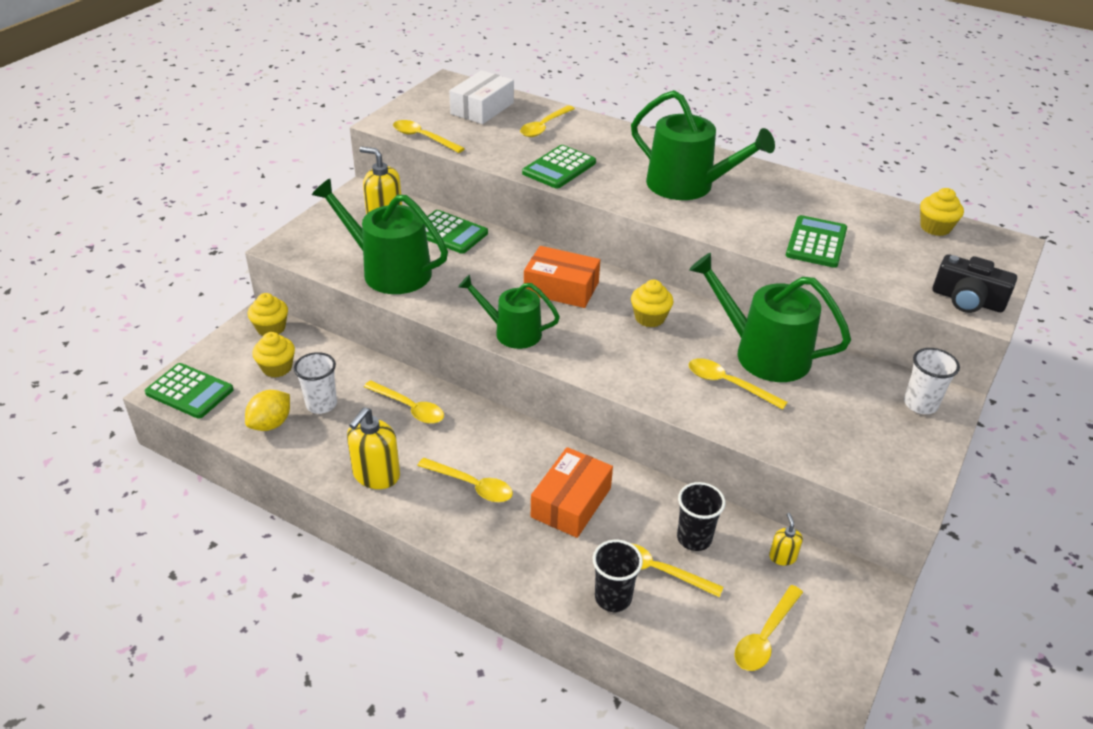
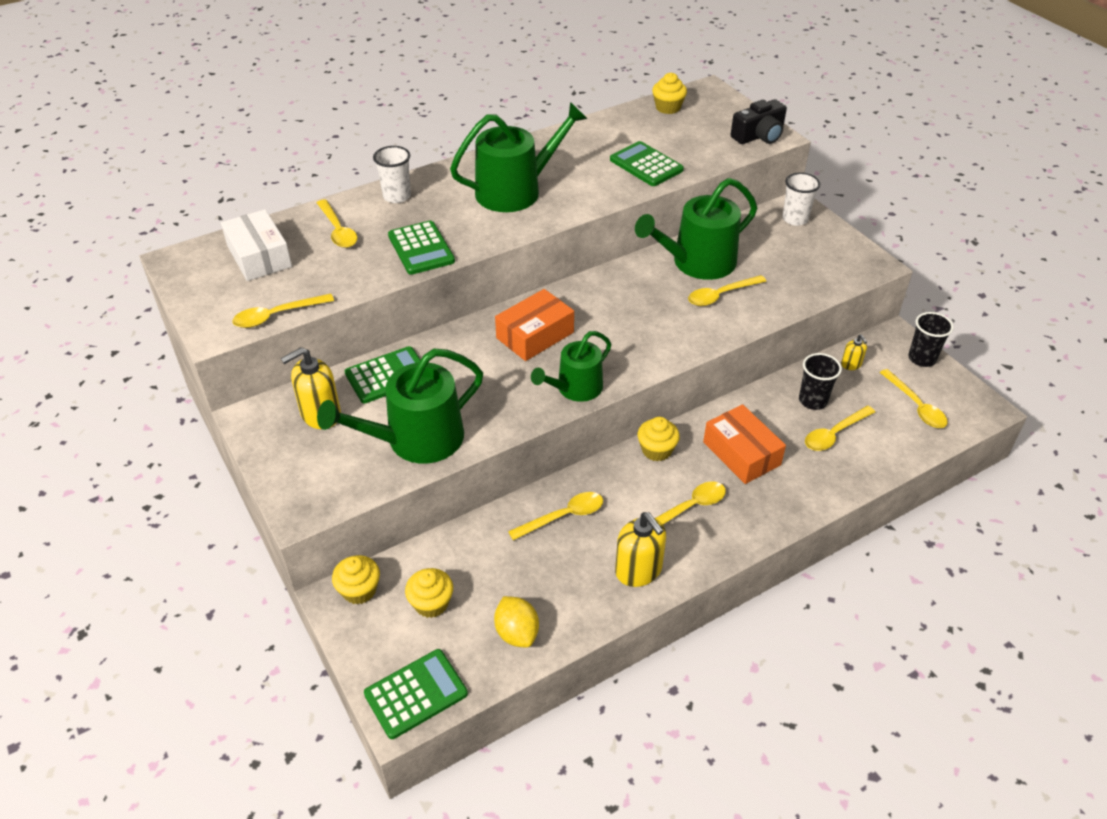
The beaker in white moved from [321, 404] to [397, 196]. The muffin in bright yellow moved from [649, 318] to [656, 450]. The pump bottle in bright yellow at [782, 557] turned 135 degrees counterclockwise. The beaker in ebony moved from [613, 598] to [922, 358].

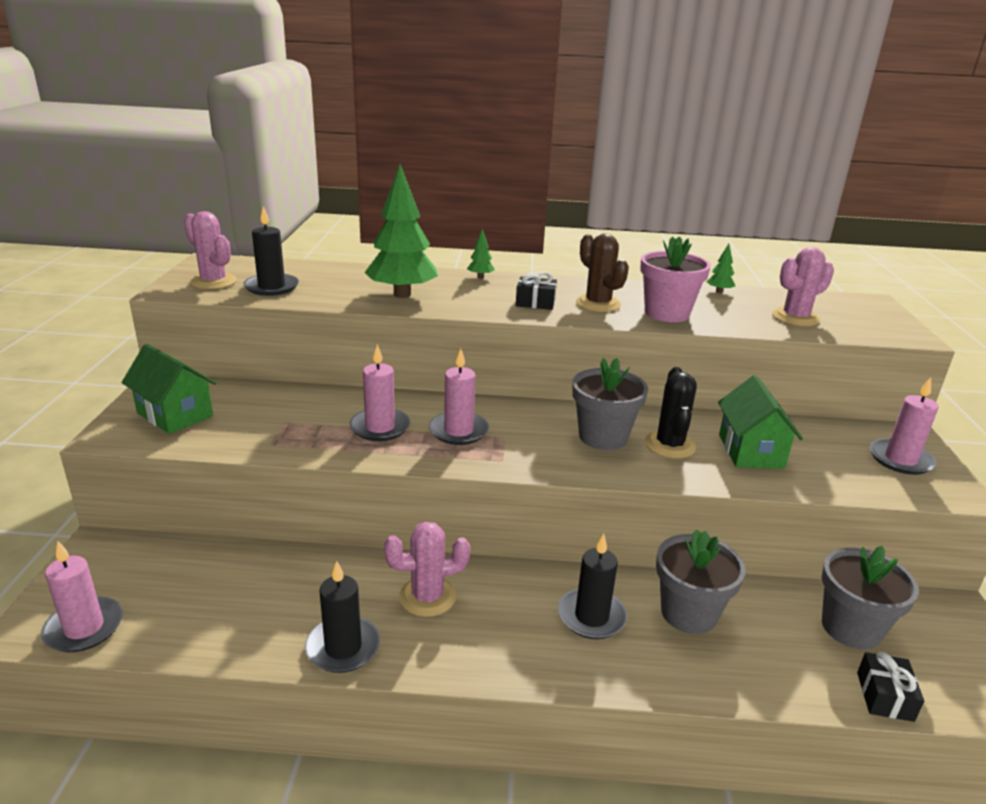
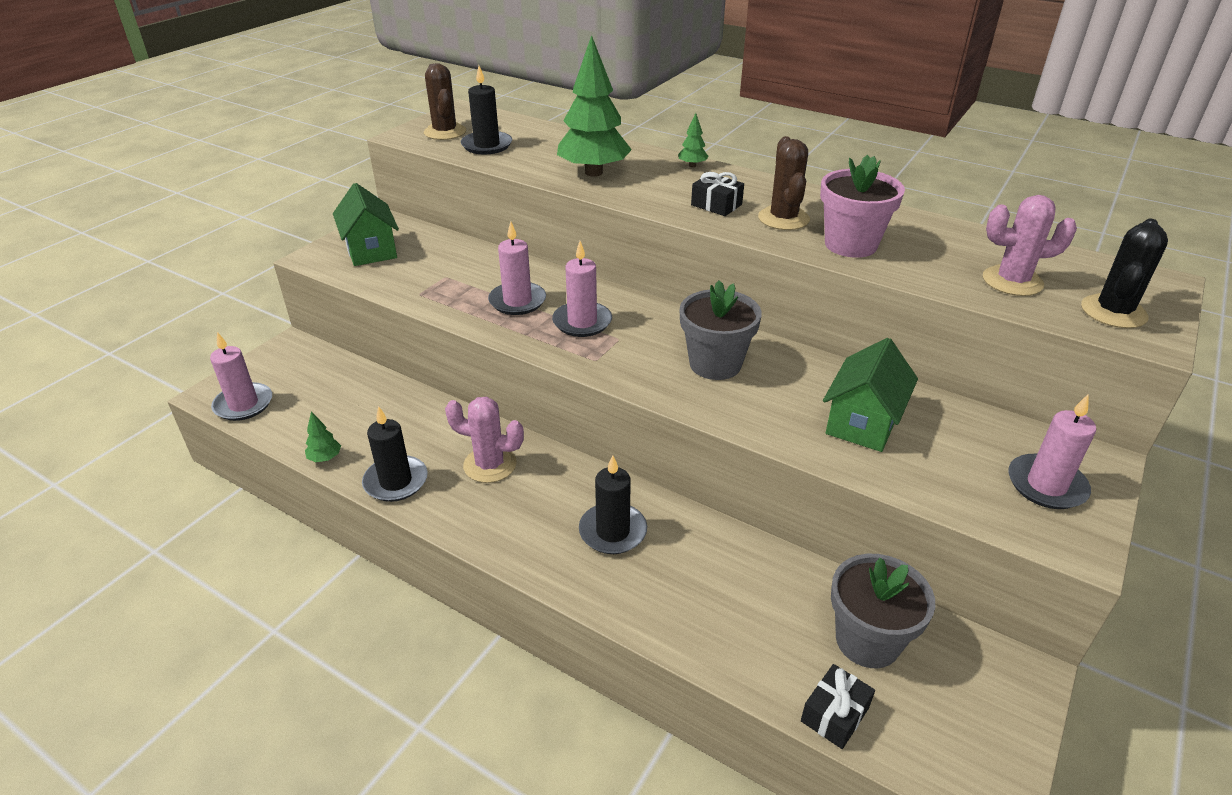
The toy tree in green moved from [719, 291] to [325, 458]. The cactus in rosy at [213, 282] became the cactus in brown at [445, 132]. The cactus in ebony moved from [669, 445] to [1113, 312]. The potted plant in gray at [688, 613] disappeared.

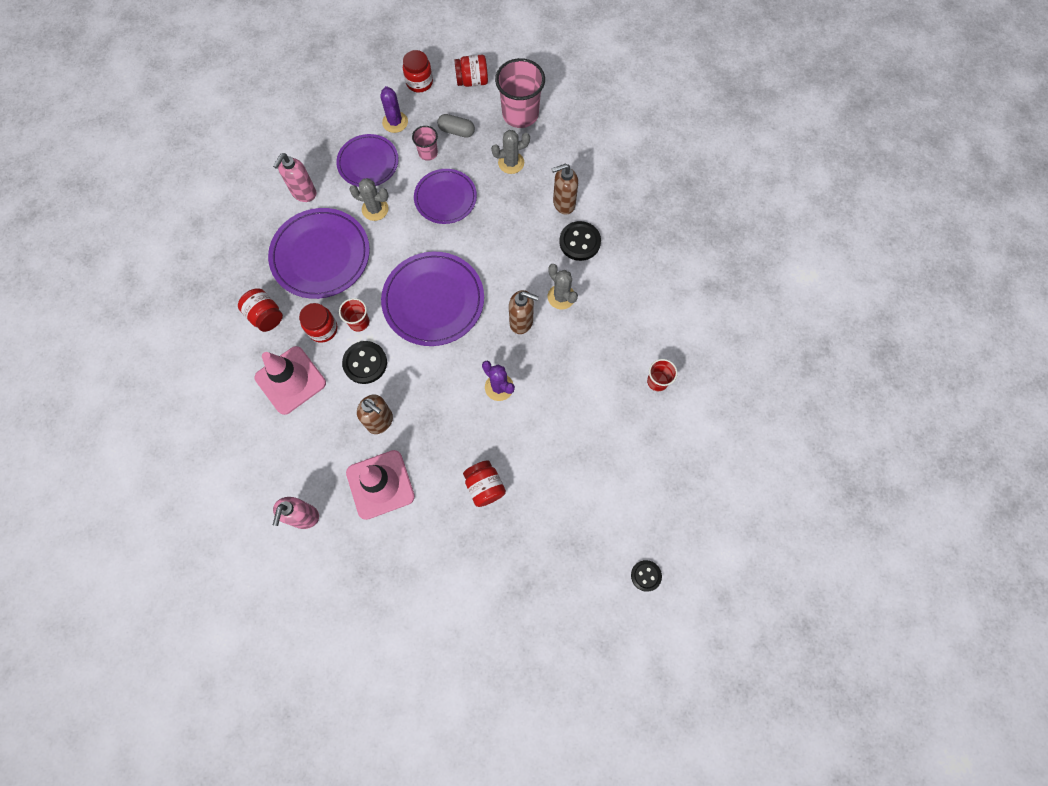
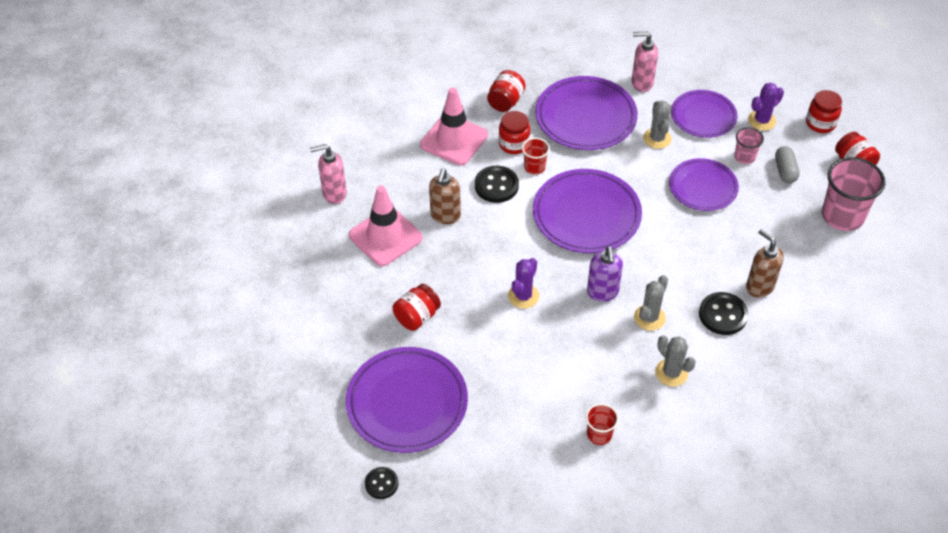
The flat dish in violet at [407, 402] appeared. The pump bottle in brown at [521, 322] became the pump bottle in violet at [602, 292]. The cactus in gray moved from [511, 163] to [671, 373].

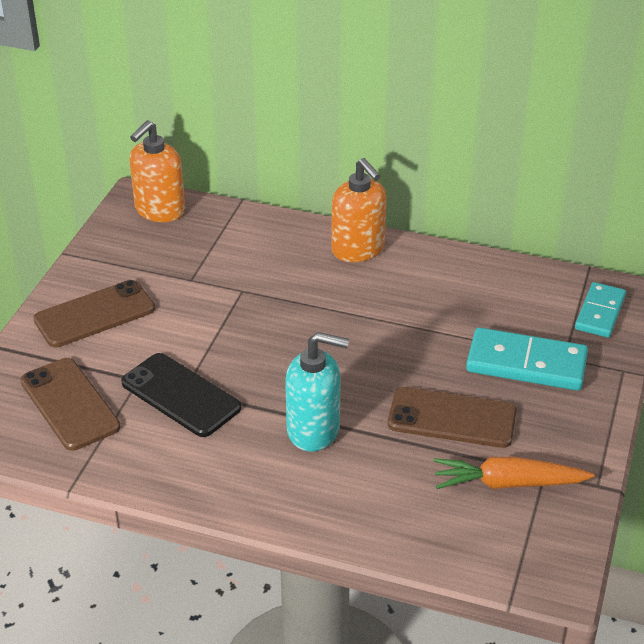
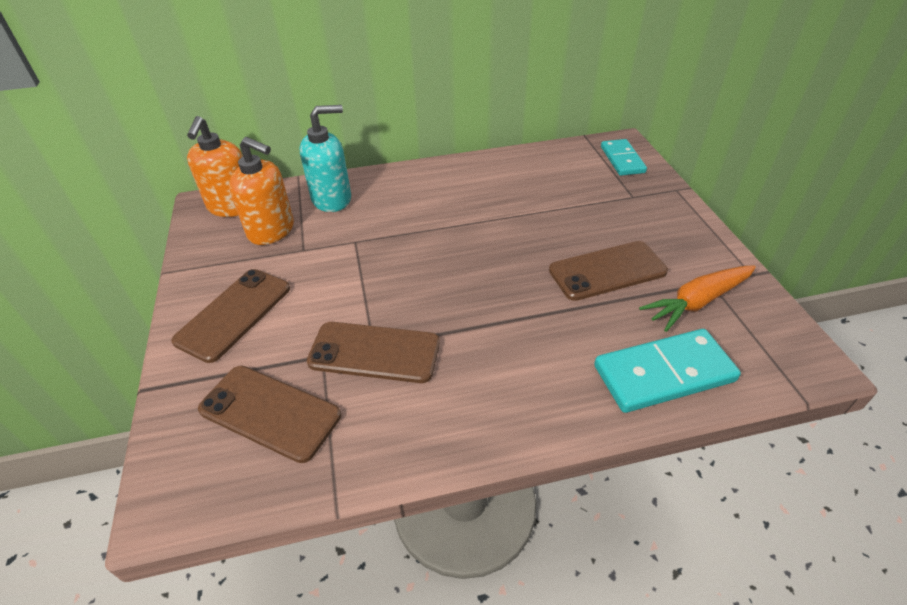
The pump bottle in orange moved from [358, 249] to [271, 230]. The pump bottle in turquoise moved from [314, 430] to [332, 199]. The phone in ebony at [181, 395] became the phone in brown at [374, 352]. The domino tile in turquoise moved from [526, 364] to [664, 374].

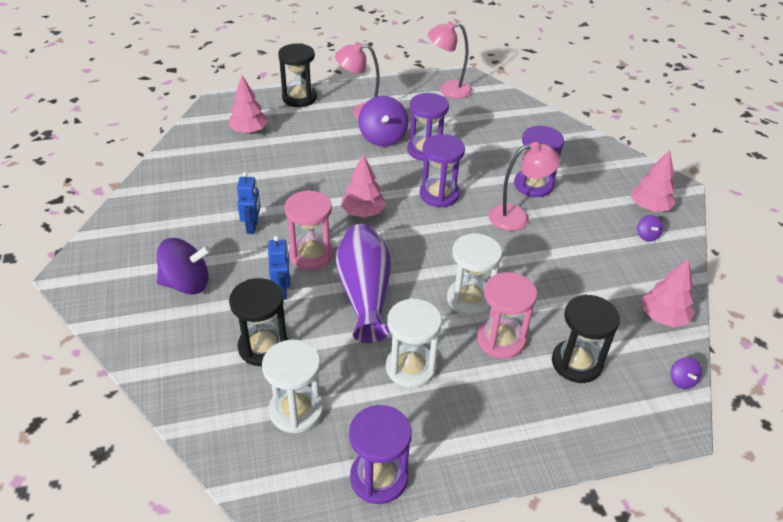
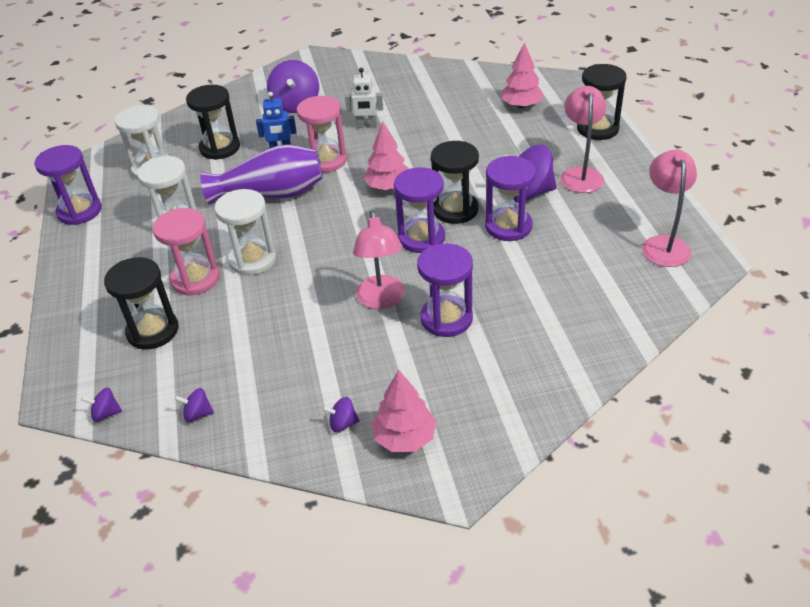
The toy tree in rosy at [663, 317] was replaced by the toy top in violet at [198, 414]. The toy robot in cobalt at [252, 226] became the toy robot in white at [366, 126]. The sandglass in ebony at [455, 210] appeared.

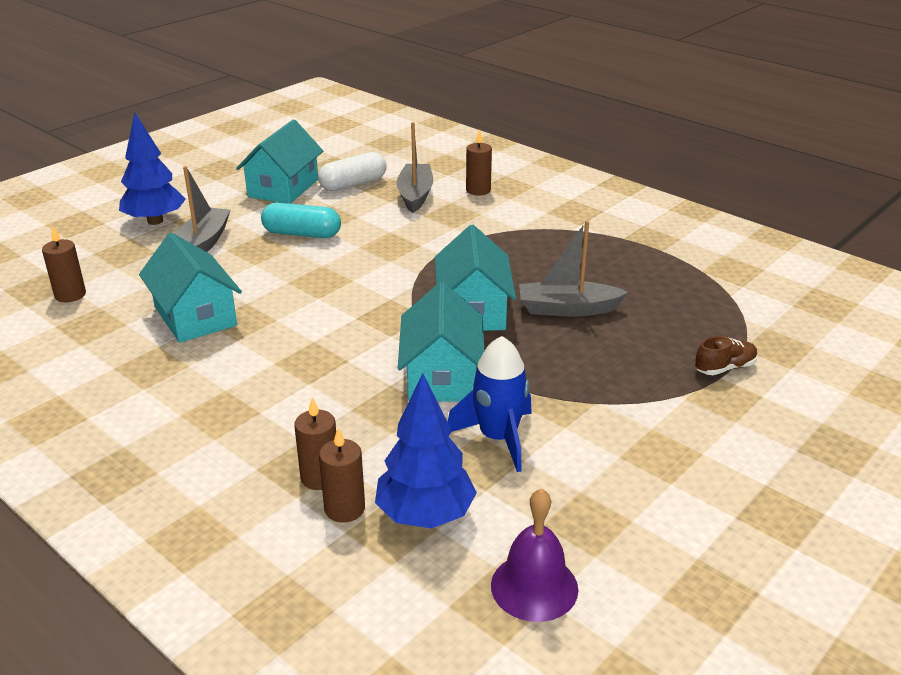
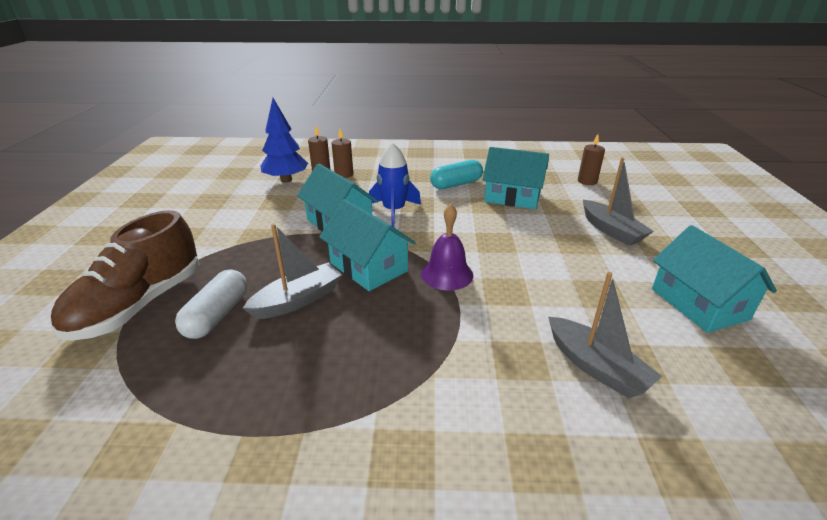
The sneaker in brown at [725, 368] changed to 2.41 times the size. The pill in white moved from [353, 184] to [217, 315]. The spaceship in cobalt moved from [498, 438] to [394, 211]. The hand bell in violet moved from [534, 587] to [447, 274]. The pill in turquoise moved from [302, 234] to [456, 184]. The toy tree in cobalt at [155, 221] disappeared. The wax candle in brown at [478, 190] disappeared.

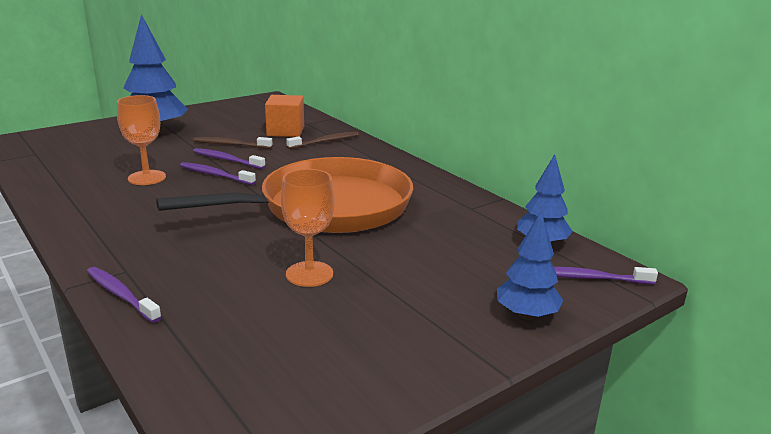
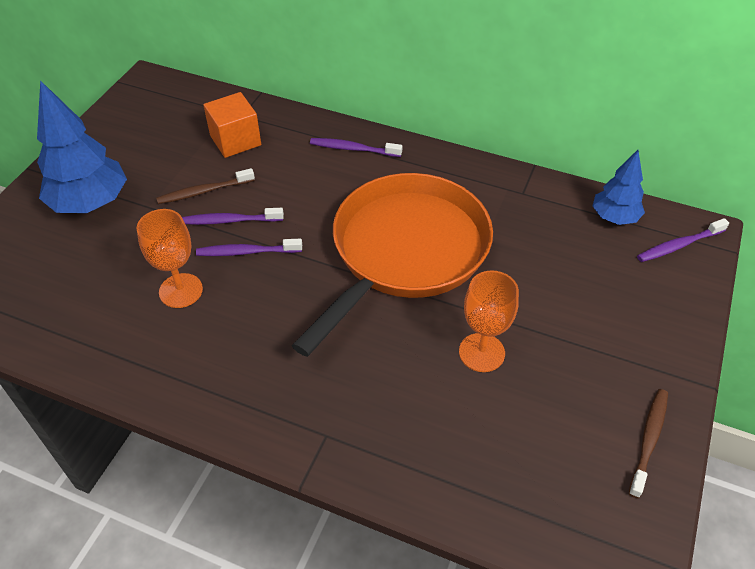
The toothbrush in violet moved from [121, 295] to [353, 149]. The toothbrush in brown moved from [325, 142] to [648, 440]. The toy tree in cobalt at [526, 315] disappeared.

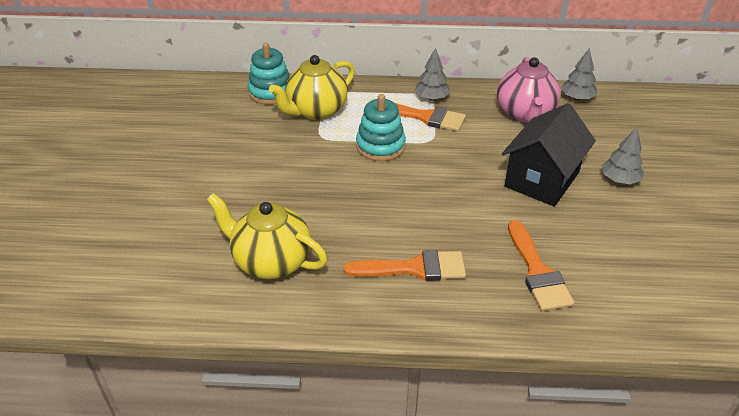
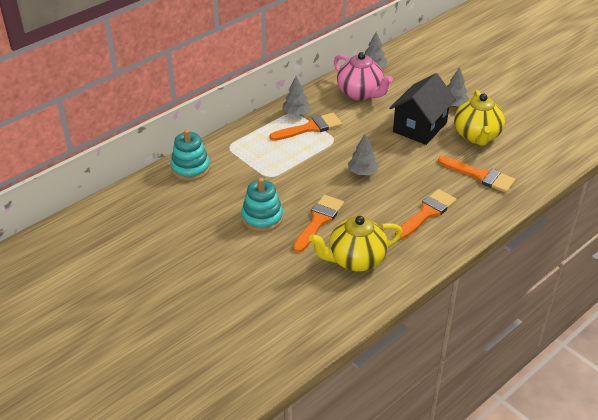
The stacking rings in turquoise moved from [380, 146] to [262, 218]. The brush in orange at [319, 221] appeared. The toy tree in gray at [362, 172] appeared. The cottage in ebony at [542, 179] turned 45 degrees clockwise. The tea pot in bright yellow moved from [316, 111] to [477, 136].

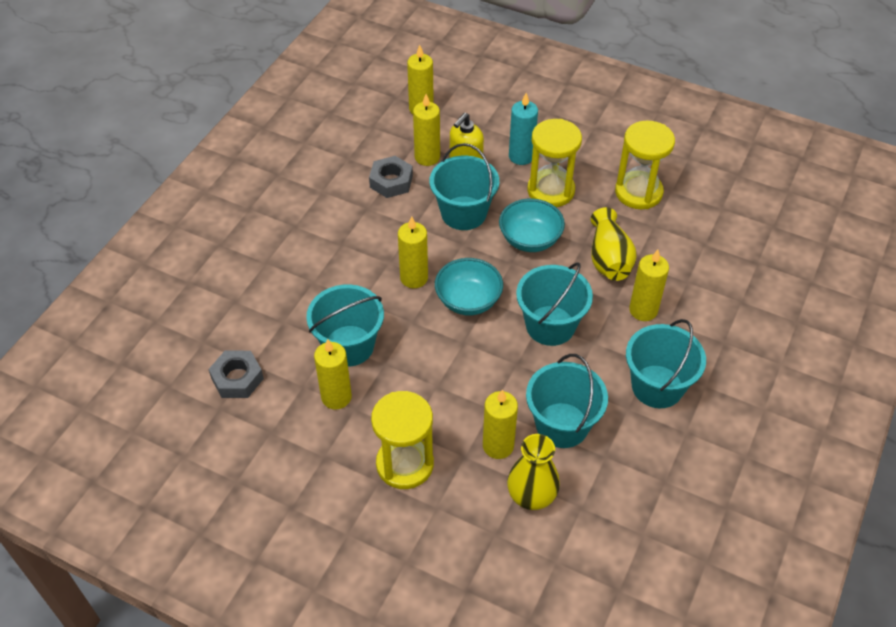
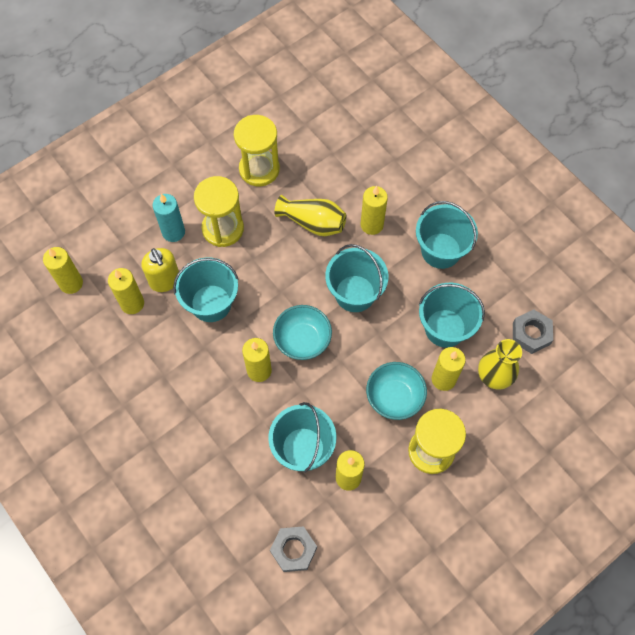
The serving bowl in turquoise moved from [530, 239] to [394, 397]. The hexagon nut in gray moved from [391, 181] to [531, 334].

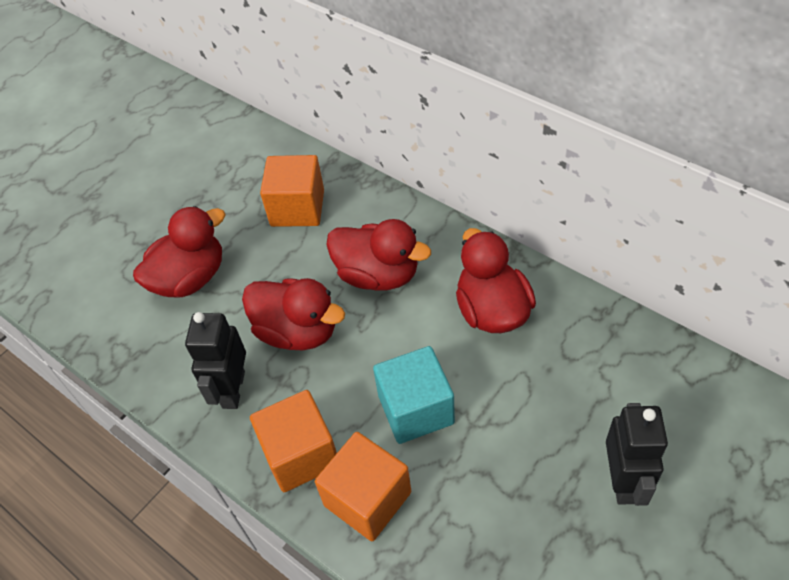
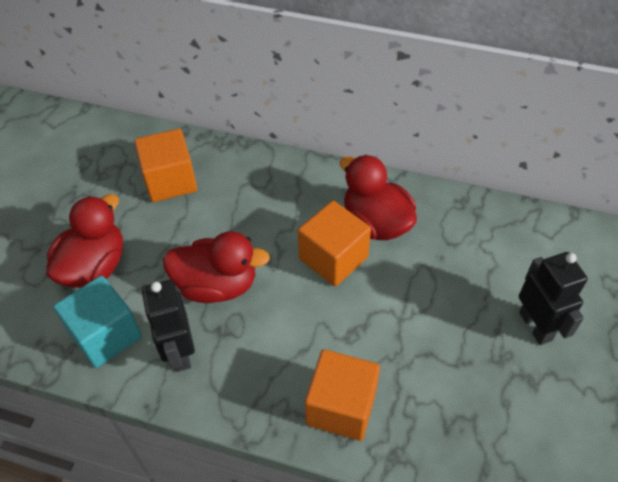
The solid cube in turquoise moved from [416, 409] to [105, 335]. The solid cube in orange moved from [300, 454] to [333, 258]. The duck in red at [378, 275] disappeared.

